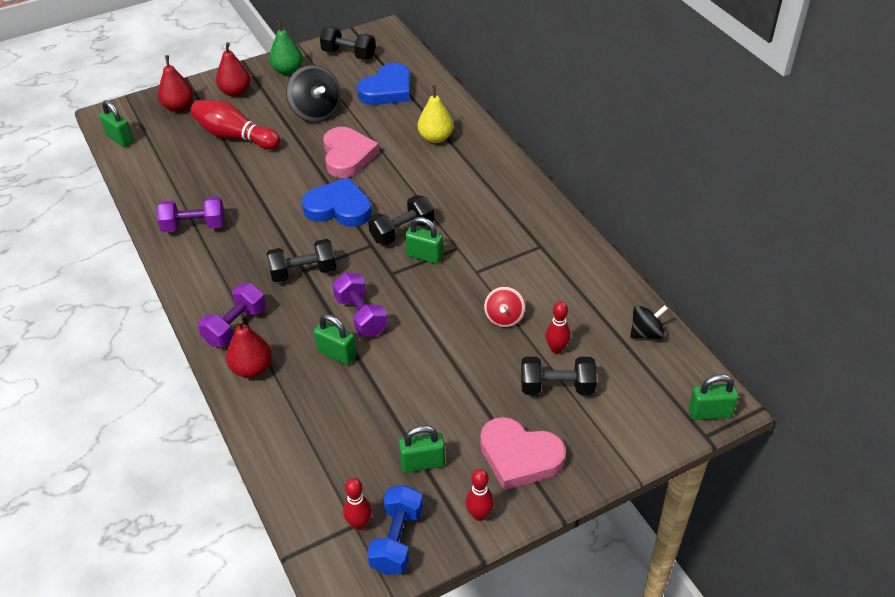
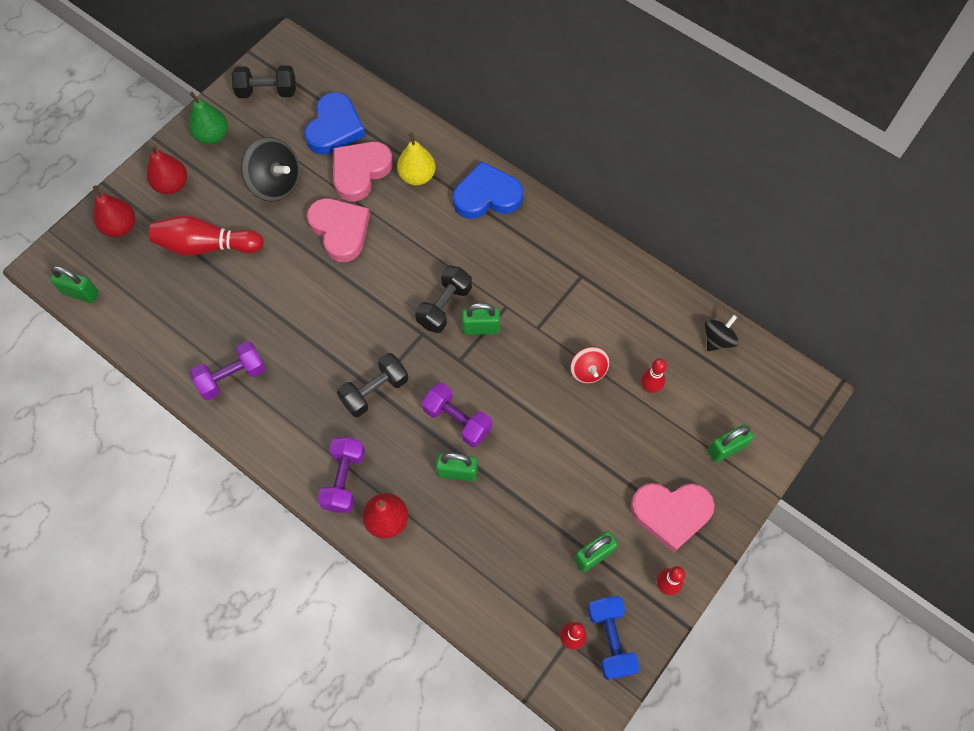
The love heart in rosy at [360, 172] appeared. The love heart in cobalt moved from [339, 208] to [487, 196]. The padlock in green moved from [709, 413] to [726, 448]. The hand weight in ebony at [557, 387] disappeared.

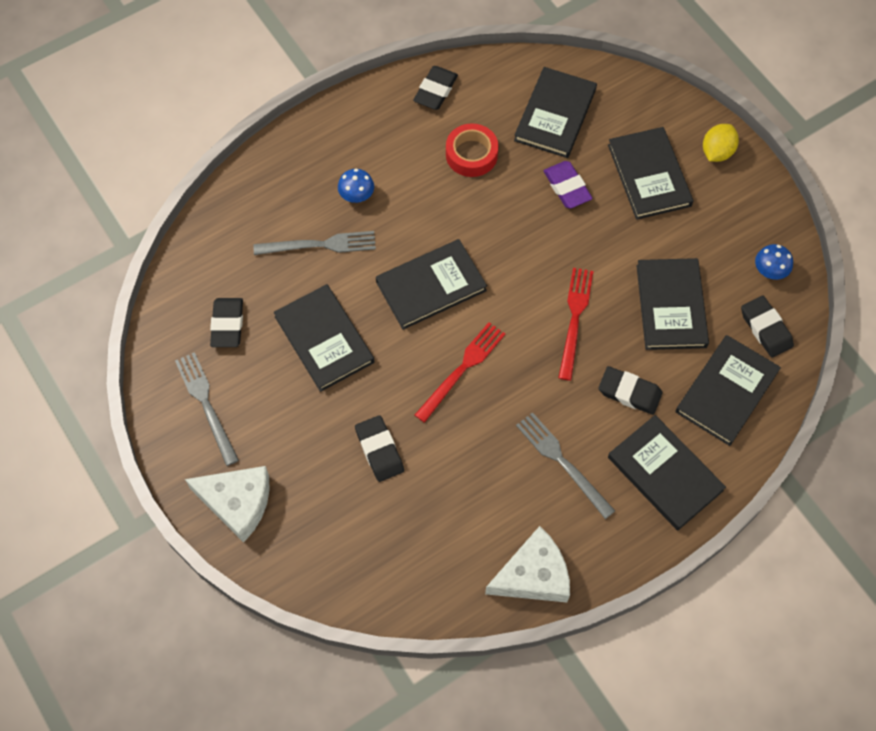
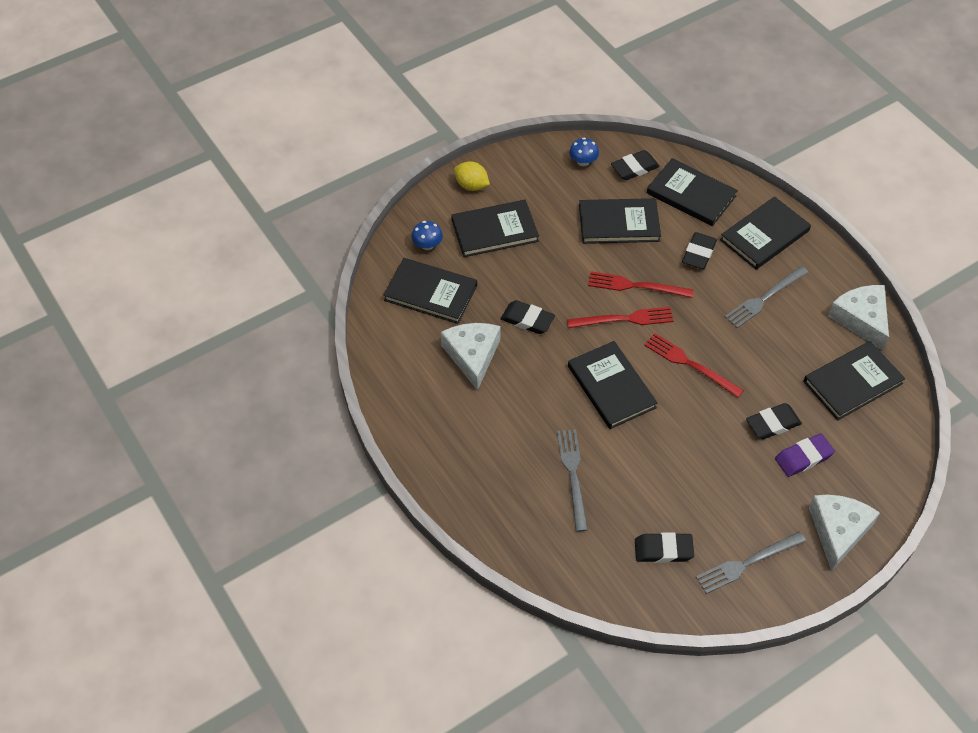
The mushroom in cobalt moved from [356, 195] to [427, 245]. The roll of tape in red at [471, 154] was replaced by the piece of cheese in white at [472, 356]. The gum eraser in ebony moved from [435, 90] to [527, 320]. The table fork in red at [624, 319] appeared. The gum eraser in violet moved from [567, 187] to [803, 457]. The hardcover in ebony moved from [324, 339] to [852, 382].

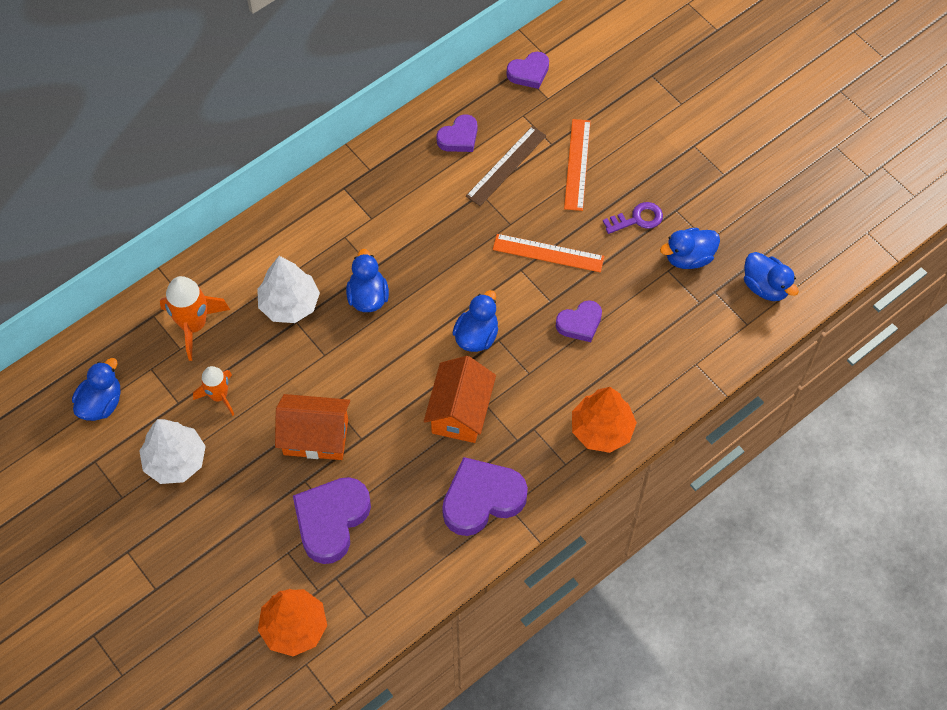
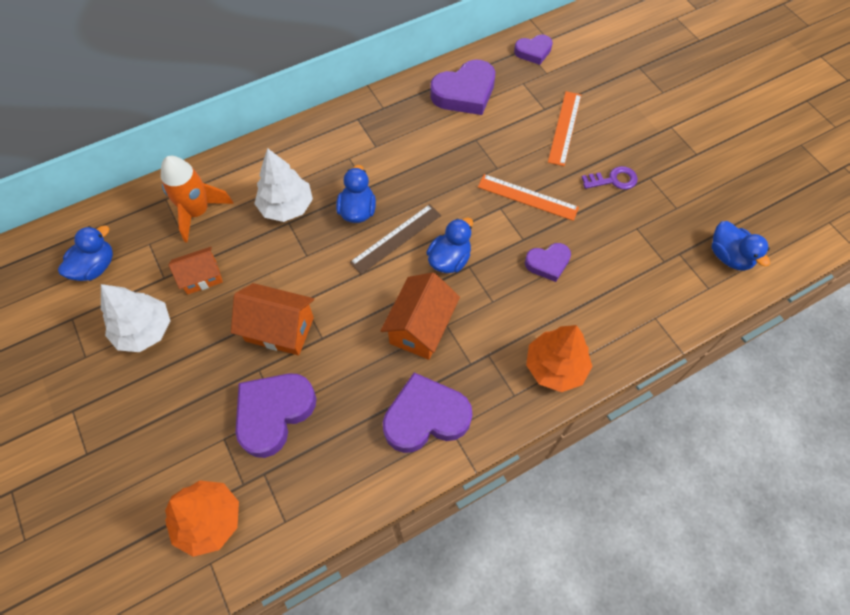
The spaceship in orange at [219, 396] was replaced by the cottage in orange at [202, 277]. The straightedge in brown moved from [506, 165] to [396, 238]. The love heart in violet at [459, 137] changed to 1.73 times the size. The duck in cobalt at [688, 257] disappeared.

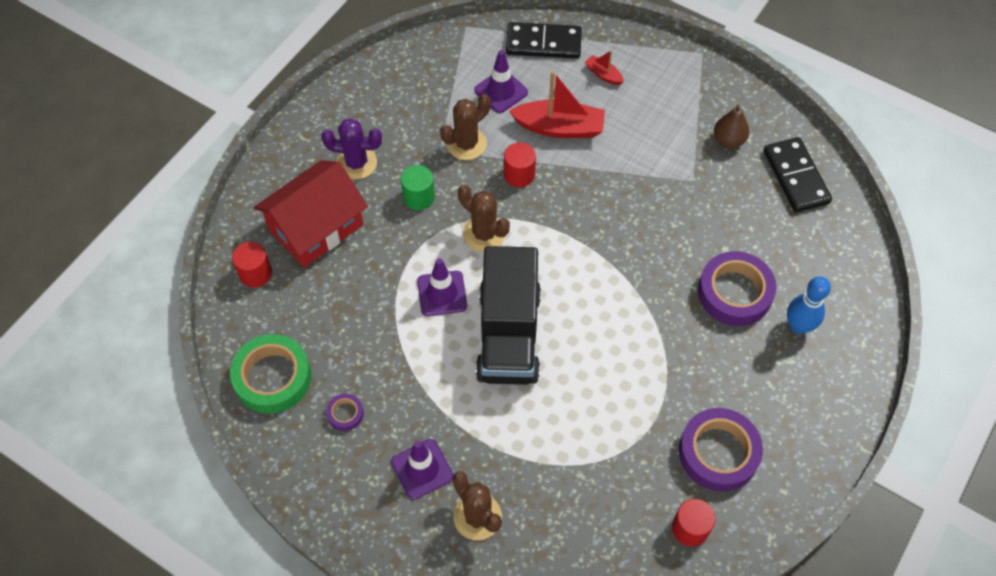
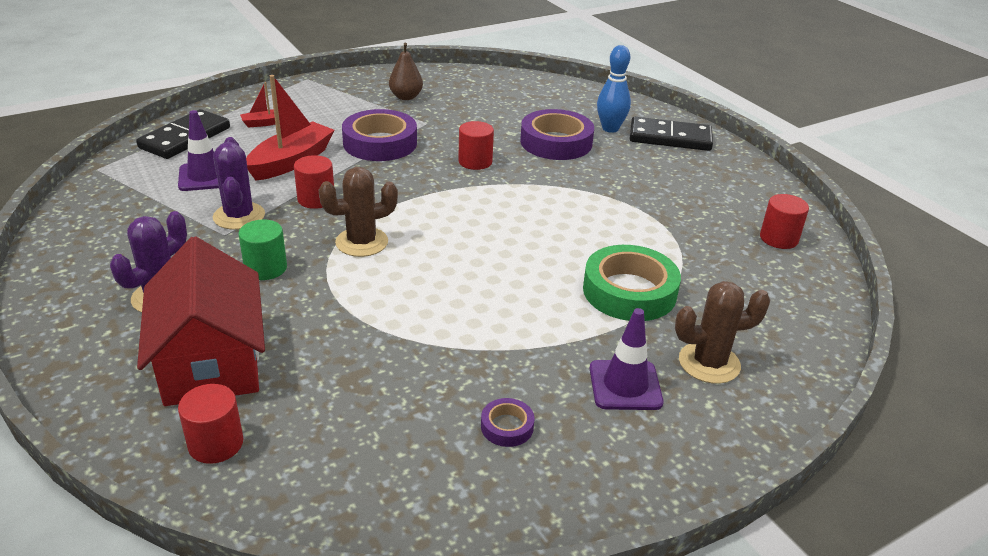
The cactus in brown at [466, 144] became the cactus in violet at [239, 216]. The roll of tape in violet moved from [718, 453] to [380, 143]. The cylinder shape in red at [475, 162] appeared. The roll of tape in green moved from [272, 377] to [629, 291]. The domino tile in ebony moved from [796, 177] to [670, 138]. The traffic cone in violet at [442, 293] disappeared. The toy truck in ebony at [508, 335] disappeared.

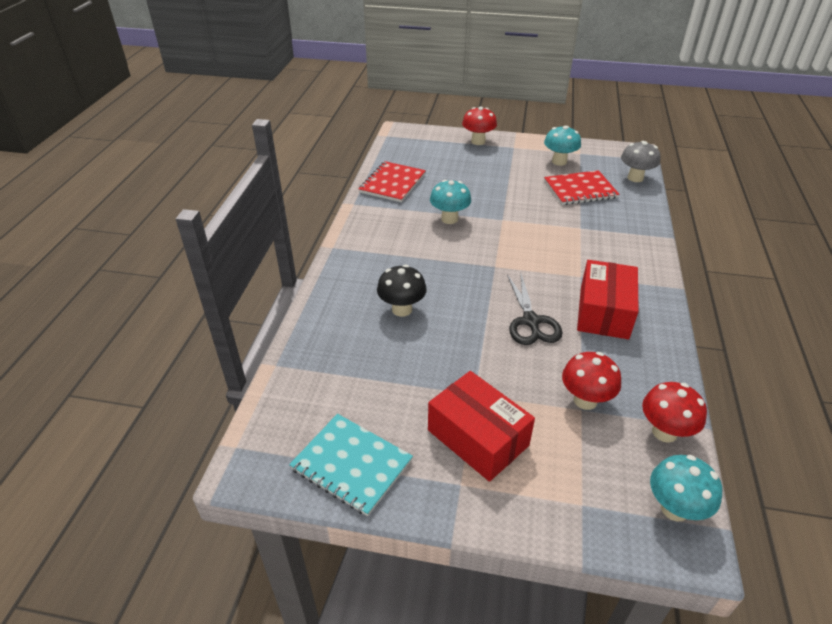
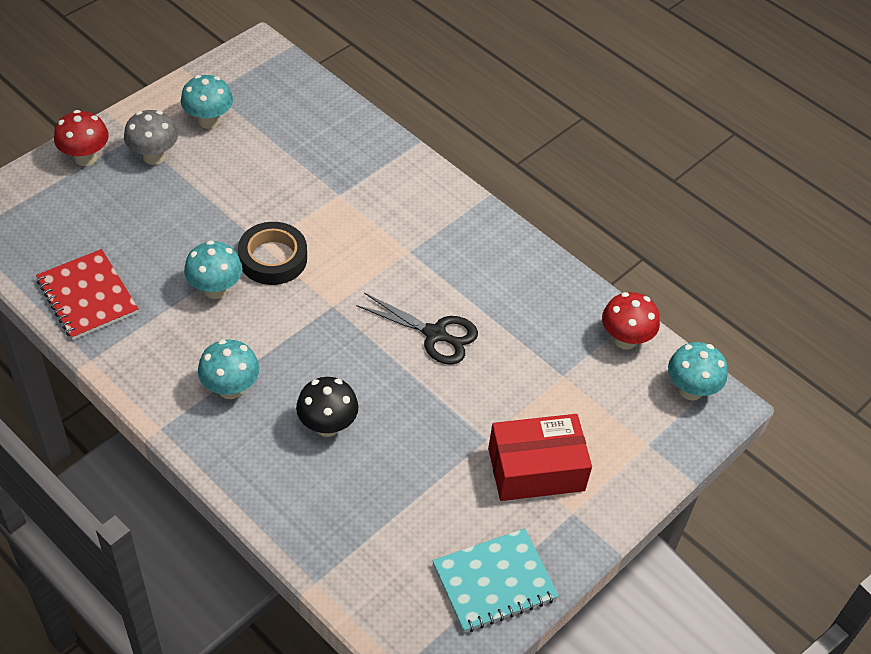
The mushroom in gray moved from [635, 178] to [154, 157]. The mushroom in turquoise at [230, 388] appeared. The roll of tape in ebony at [273, 258] appeared. The notebook in red at [580, 189] disappeared. The mushroom in red at [585, 400] disappeared. The parcel in red at [604, 312] disappeared.

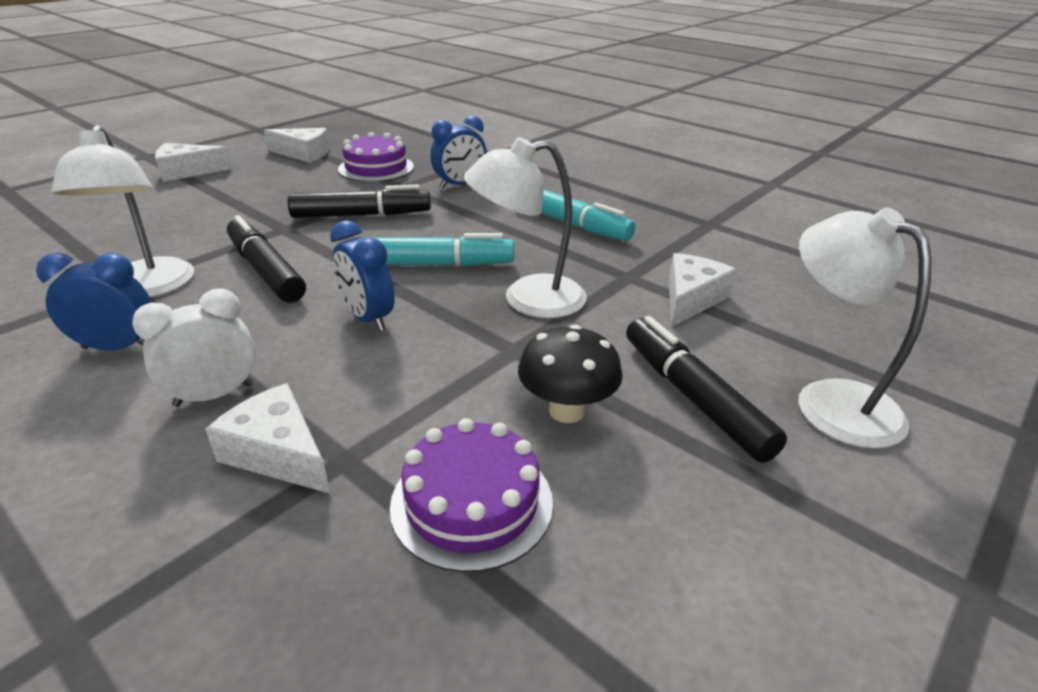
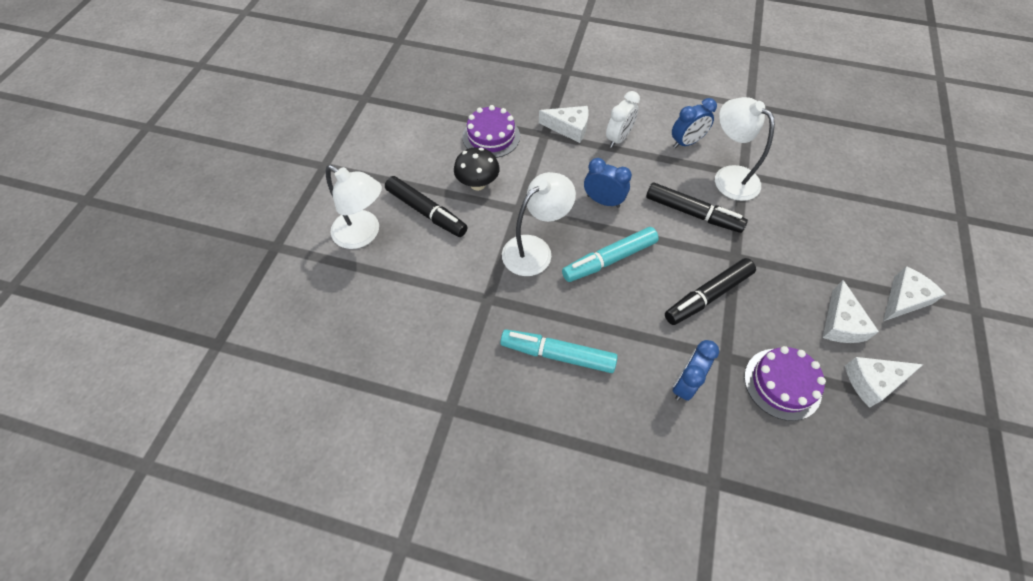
The piece of cheese in white moved from [691, 299] to [840, 323].

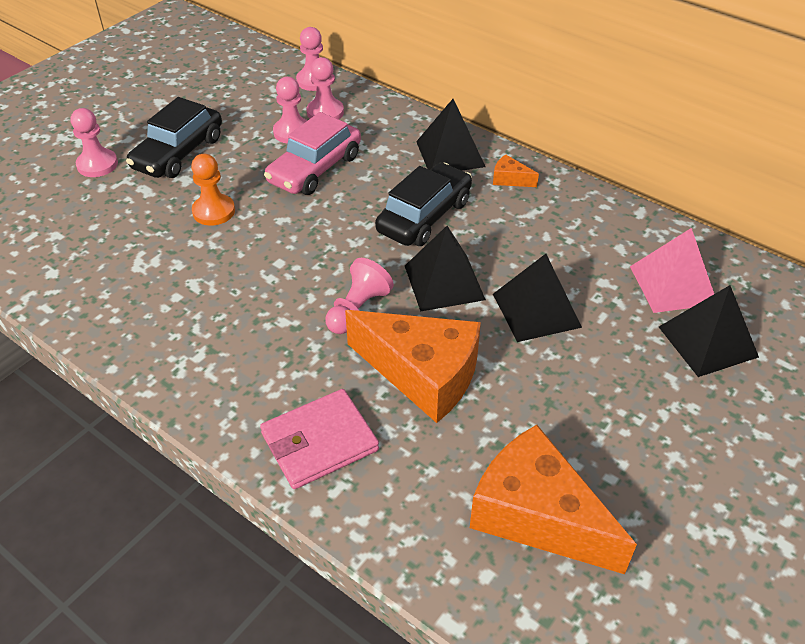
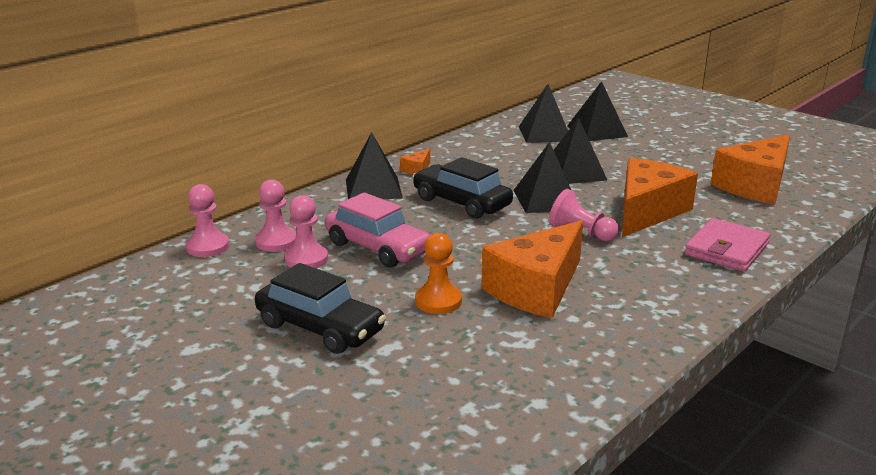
The piece of cheese in orange at [536, 288] appeared. The solid pyramid in rosy at [672, 285] became the solid pyramid in ebony at [545, 133]. The card wallet in rosy at [319, 442] turned 60 degrees clockwise. The chess pawn in rosy at [97, 164] disappeared.

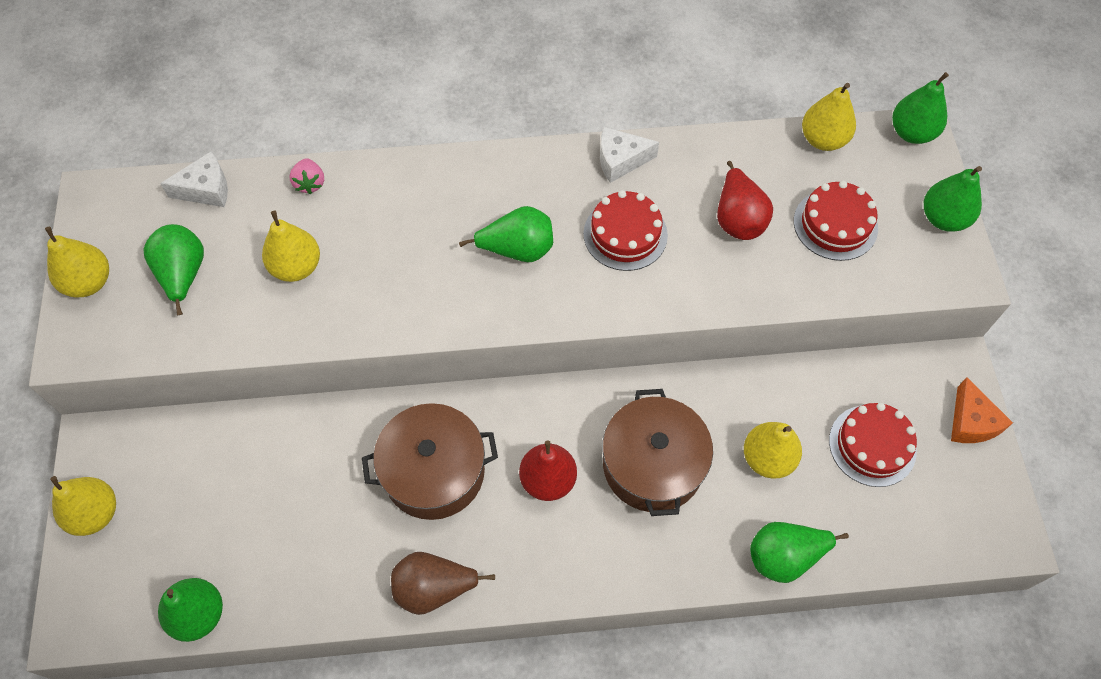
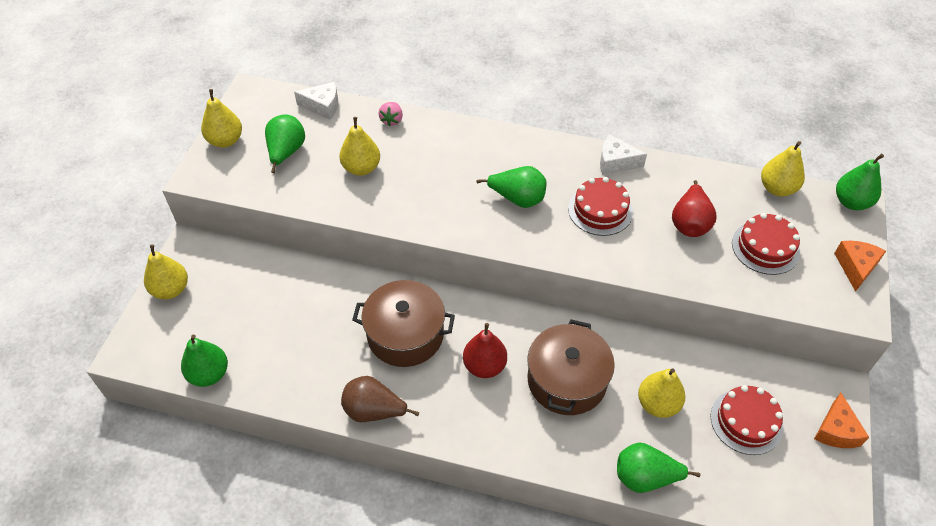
The pear in green at [943, 218] was replaced by the piece of cheese in orange at [856, 267].

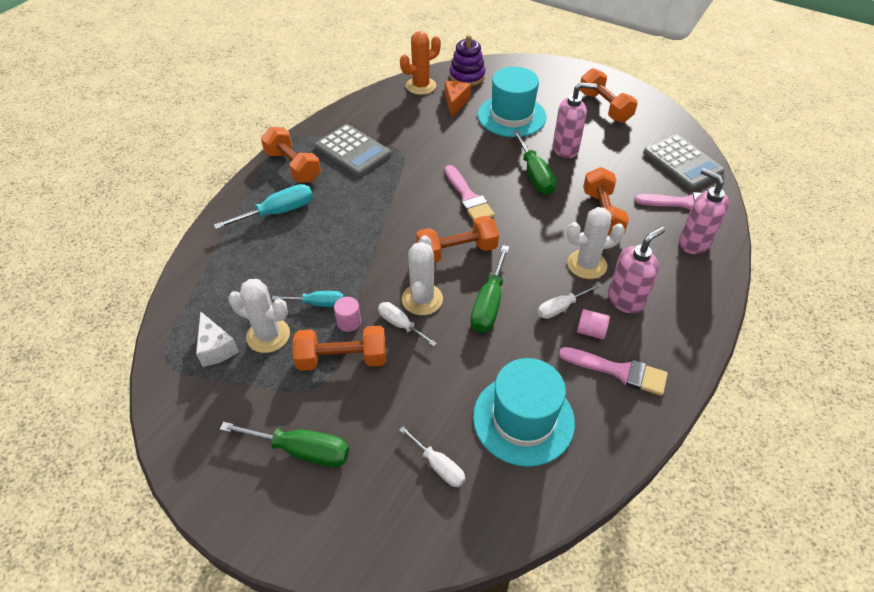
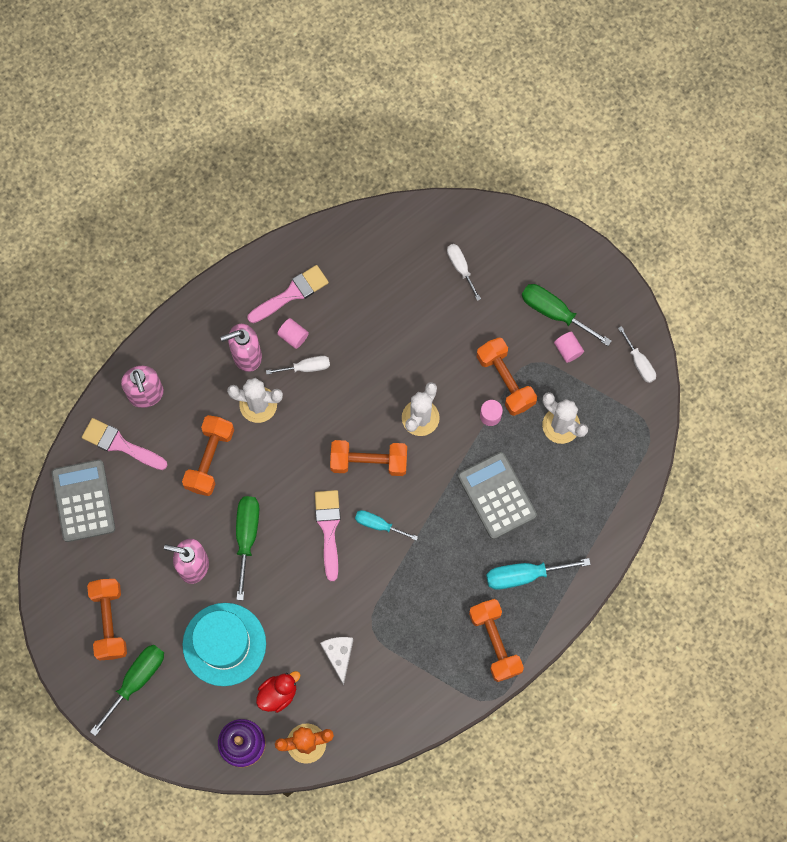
The hand screwdriver in green moved from [489, 304] to [136, 680]. The brush in rosy at [619, 371] turned 105 degrees clockwise. The piece of cheese in orange at [455, 103] was replaced by the duck in red at [278, 693]. The piece of cheese in white moved from [216, 348] to [339, 655]. The hand screwdriver in turquoise moved from [318, 303] to [378, 525]. The calculator in gray moved from [352, 151] to [497, 495]. The hand weight in orange at [342, 359] turned 45 degrees clockwise. The cylinder shape in rosy at [568, 350] appeared. The hand screwdriver in white moved from [400, 324] to [639, 363]. The hat in turquoise at [523, 419] disappeared.

